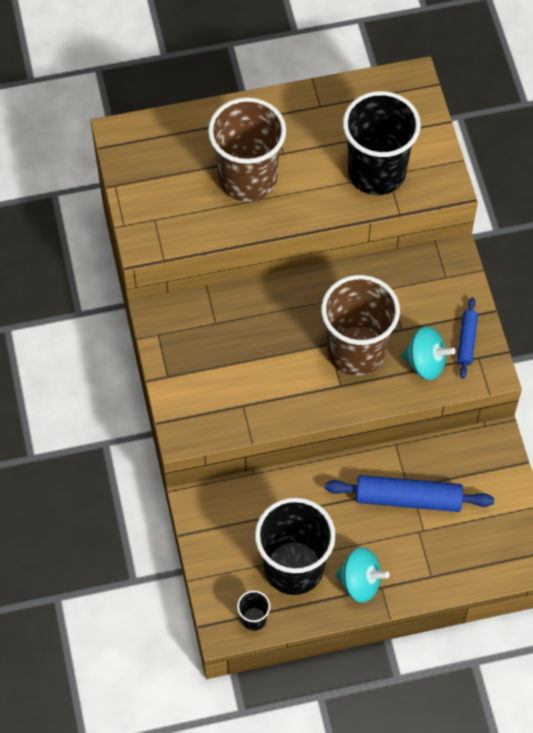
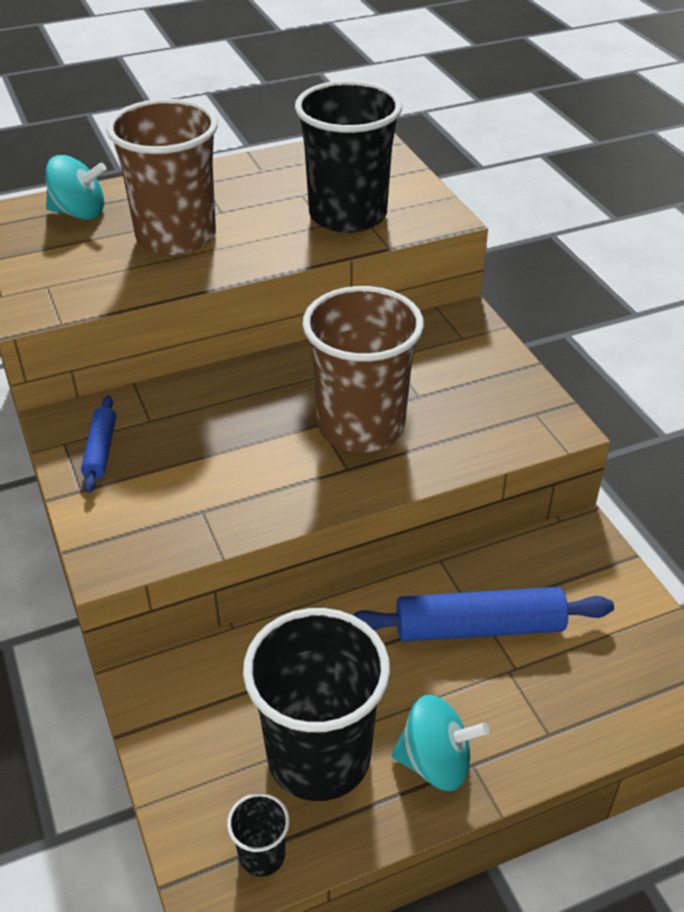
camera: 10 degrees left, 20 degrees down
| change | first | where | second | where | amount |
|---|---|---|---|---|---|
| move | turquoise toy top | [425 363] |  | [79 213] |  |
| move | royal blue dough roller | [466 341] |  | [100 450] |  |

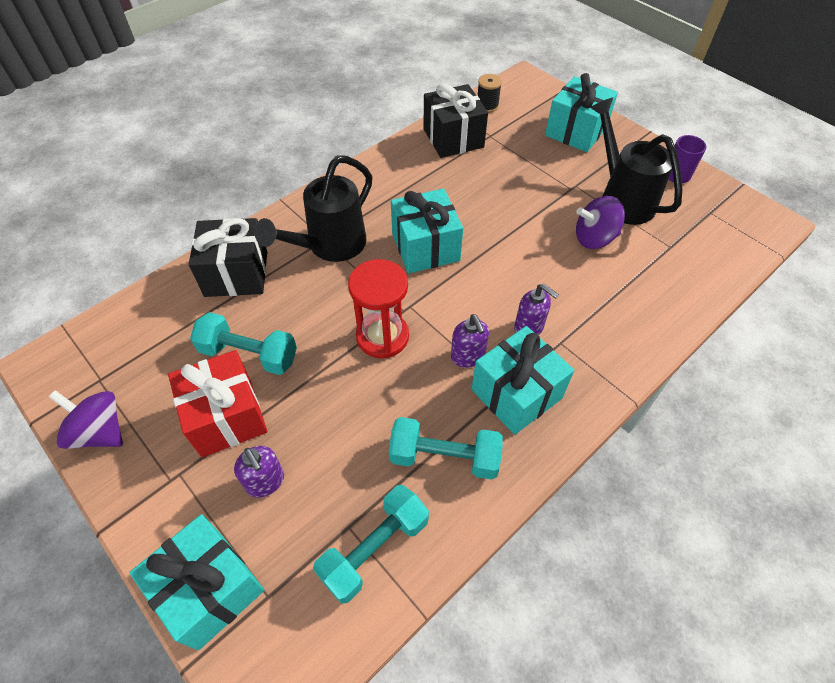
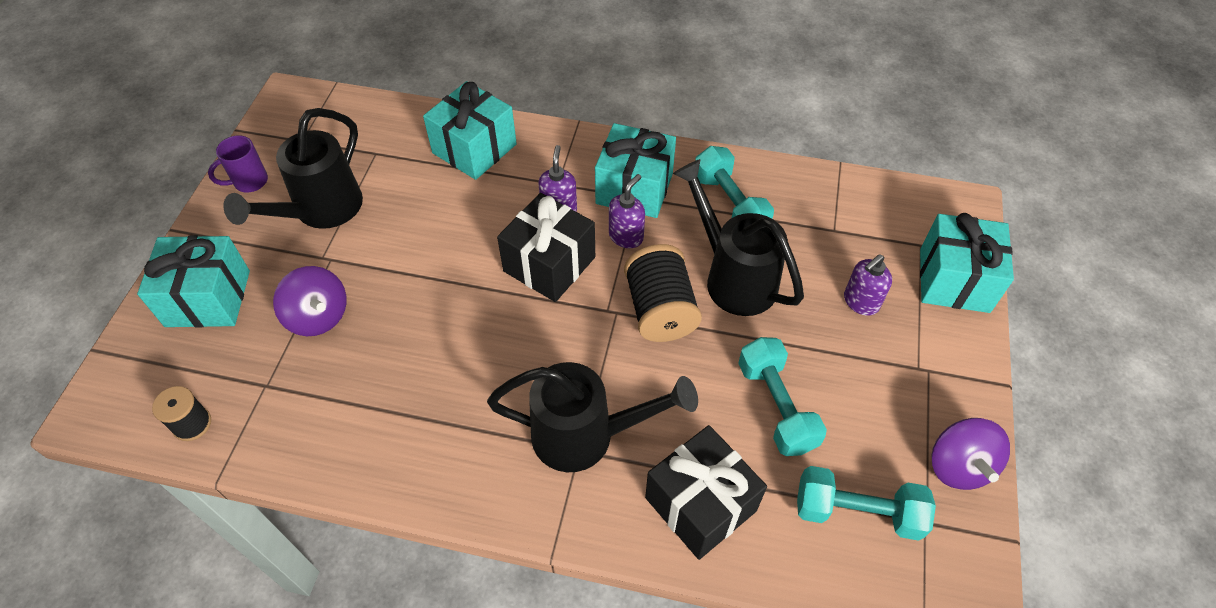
camera: 125 degrees left, 0 degrees up
| change | first | where | second | where | amount |
|---|---|---|---|---|---|
| delete | red gift | [226 417] |  |  |  |
| rotate | violet soap dispenser | [265 482] |  | [860 302] | 150 degrees counterclockwise |
| move | turquoise dumbbell | [374 549] |  | [857 512] |  |
| replace | red hourglass | [382 336] | ebony reel of thread | [660 310] |  |
| move | turquoise gift | [425 247] |  | [474 148] |  |
| move | ebony gift | [453 138] |  | [549 264] |  |
| move | violet toy top | [594 238] |  | [318 316] |  |
| insert |  |  | ebony watering can | [733 277] |  |

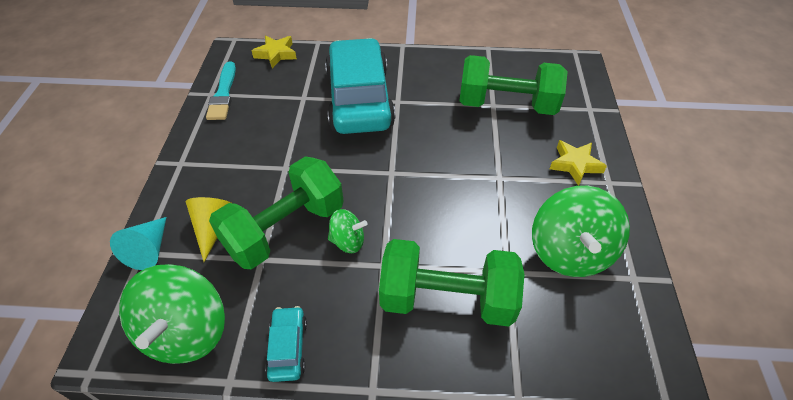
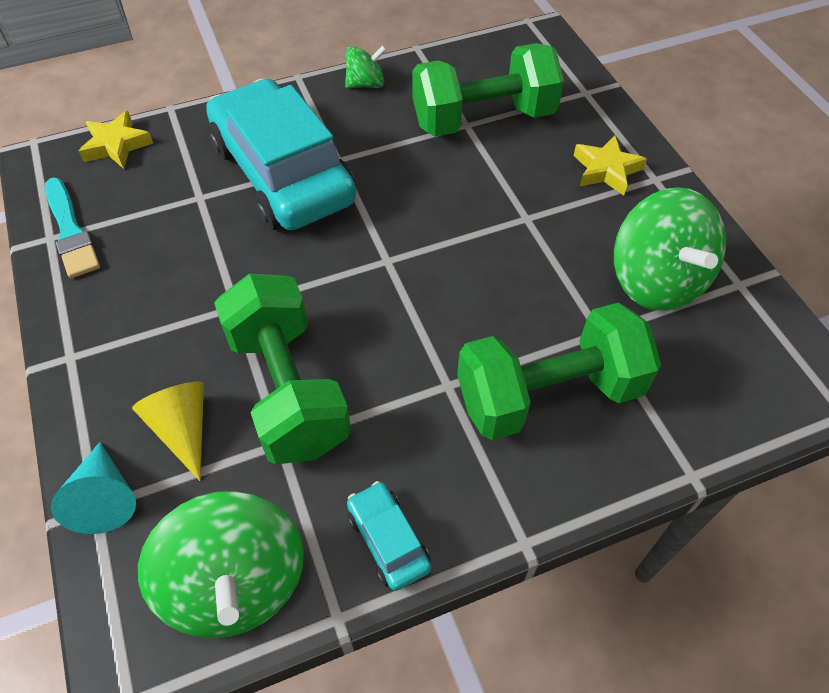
camera: 25 degrees left, 5 degrees up
| change | first | where | second | where | amount |
|---|---|---|---|---|---|
| rotate | green dumbbell | [285 229] |  | [288 390] | 45 degrees counterclockwise |
| move | green toy top | [348 241] |  | [366 84] |  |

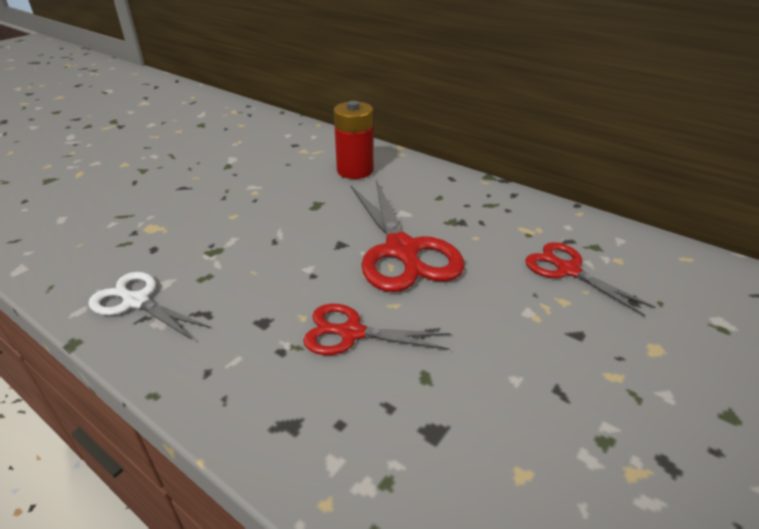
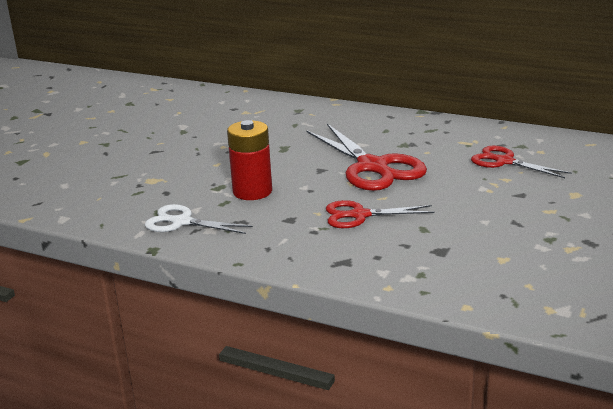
camera: 10 degrees left, 10 degrees down
| change | first | where | second | where | amount |
|---|---|---|---|---|---|
| move | red battery | [355 170] |  | [252 191] |  |

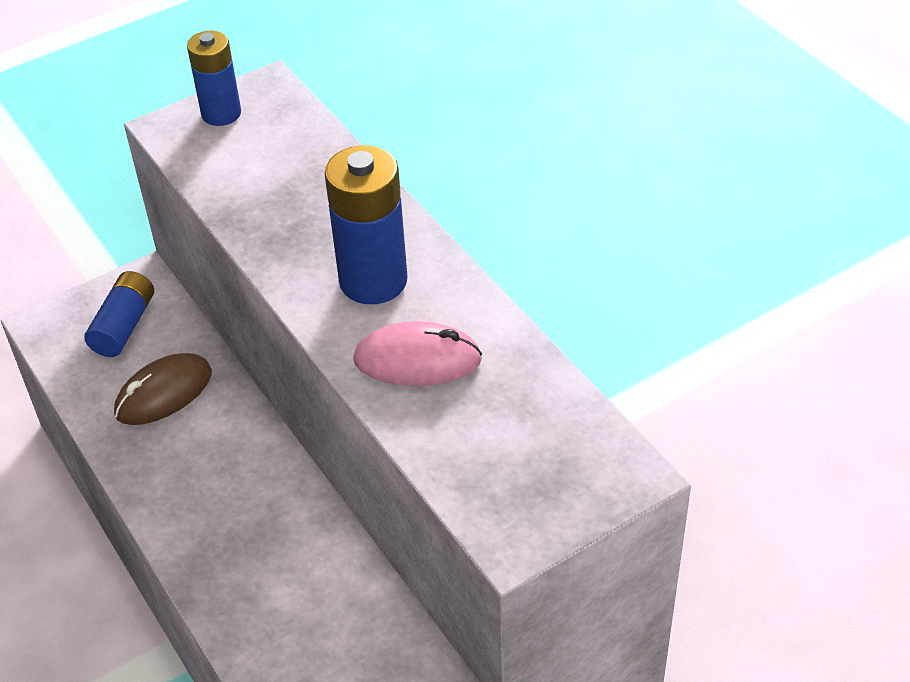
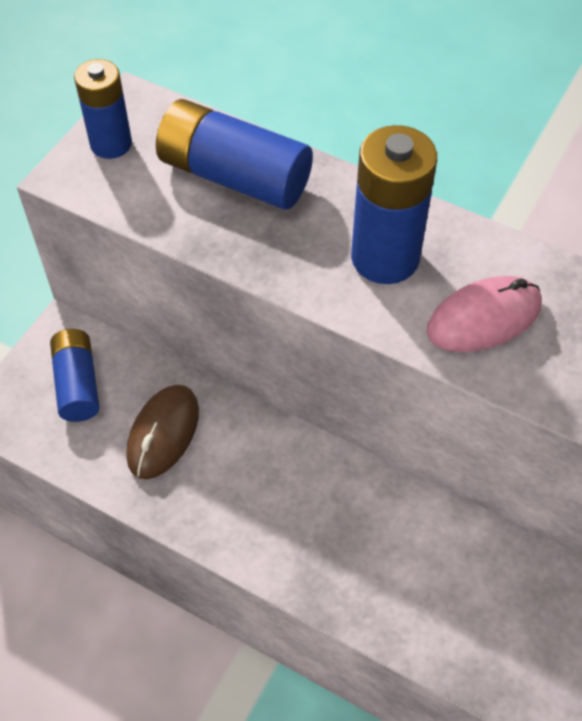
camera: 30 degrees left, 10 degrees up
| change | first | where | second | where | amount |
|---|---|---|---|---|---|
| insert |  |  | royal blue battery | [234 176] |  |

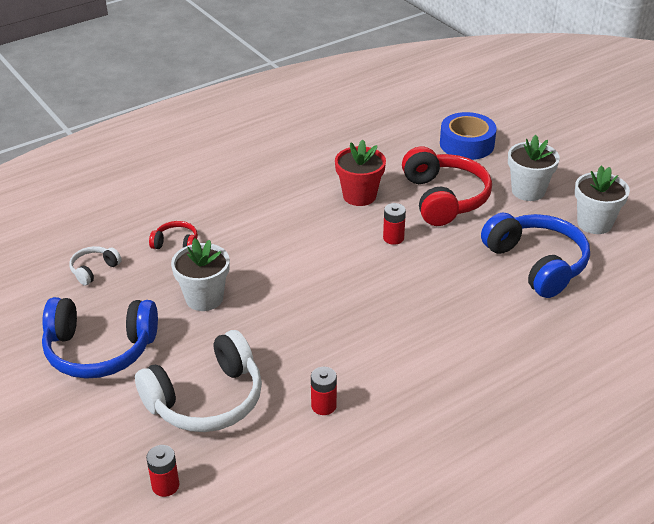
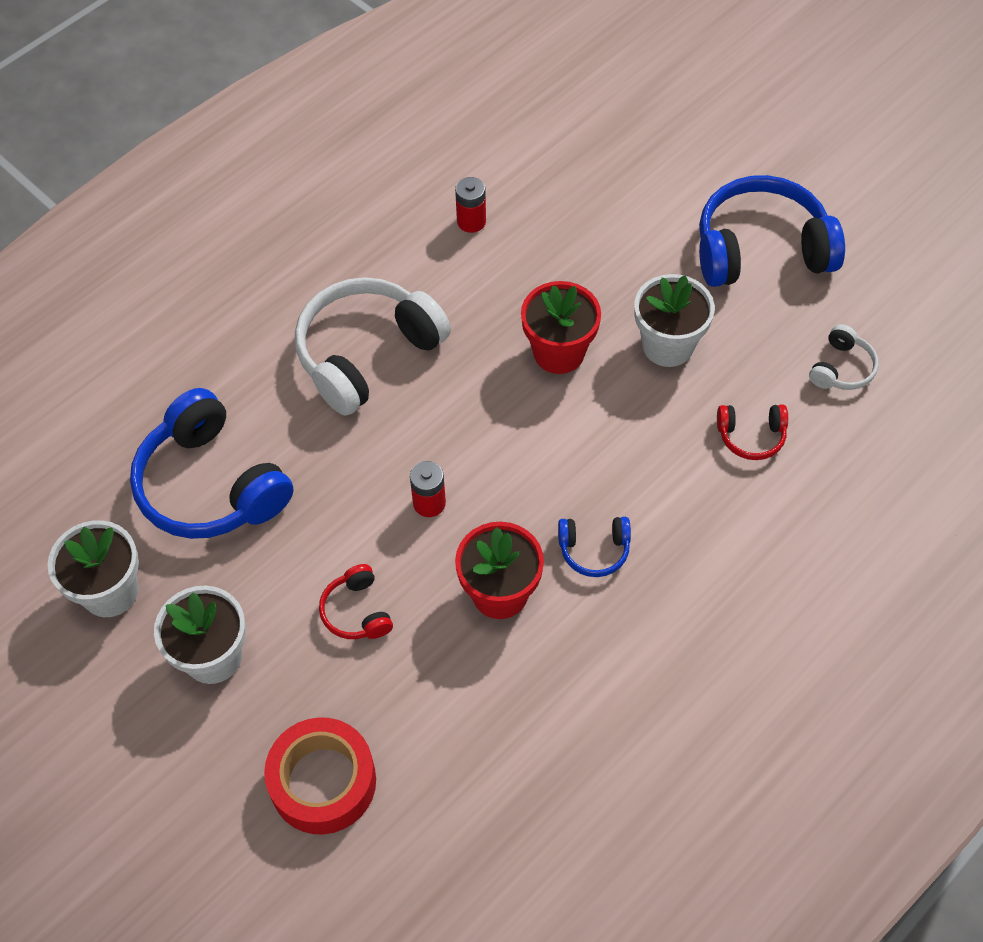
camera: 170 degrees right, 20 degrees up
| change | first | where | second | where | amount |
|---|---|---|---|---|---|
| move | pure white over-ear headphones | [206 399] |  | [367 354] |  |
| delete | red battery | [165 485] |  |  |  |
| resize | red over-ear headphones | [444 198] |  | [357 611] | x0.47 |
| recolor | royal blue tape | [467 144] | red tape | [323 782] |  |
| insert |  |  | red potted plant | [559 352] |  |
| insert |  |  | royal blue over-ear headphones | [594 550] |  |

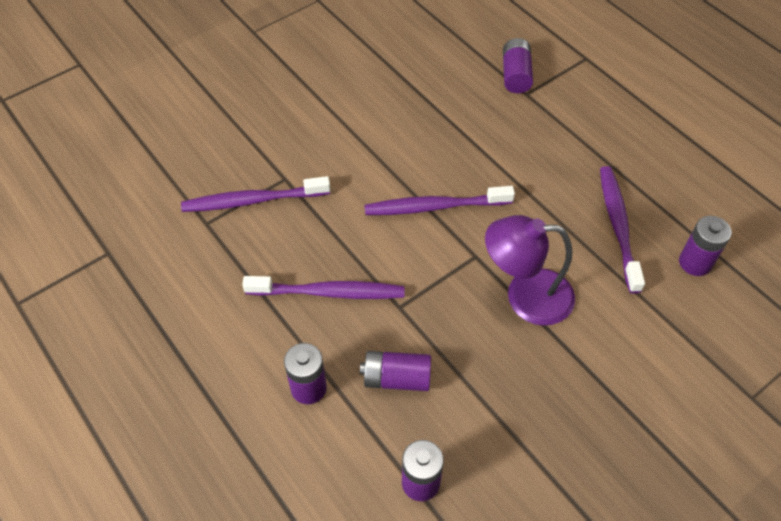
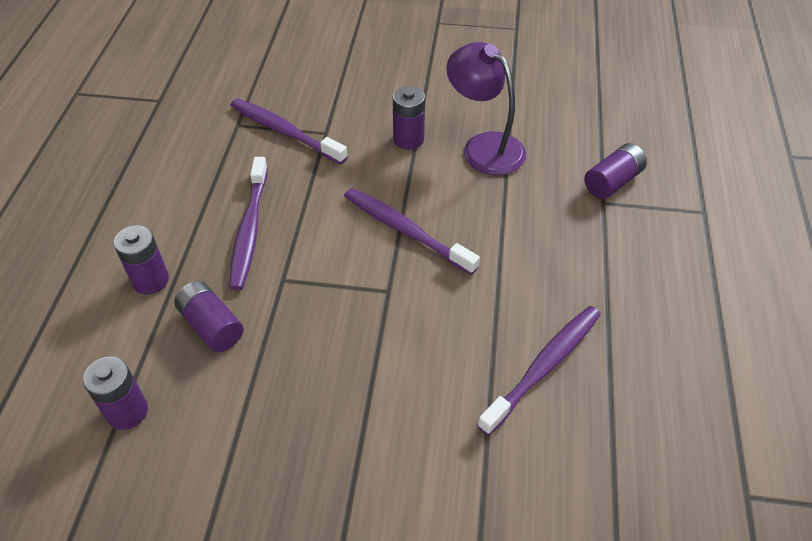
camera: 45 degrees right, 5 degrees down
| change | first | where | second | where | amount |
|---|---|---|---|---|---|
| rotate | violet toothbrush | [329 292] |  | [249 230] | 45 degrees clockwise |
| move | violet desk lamp | [525 296] |  | [484 146] |  |
| move | violet battery | [695 262] |  | [408 139] |  |

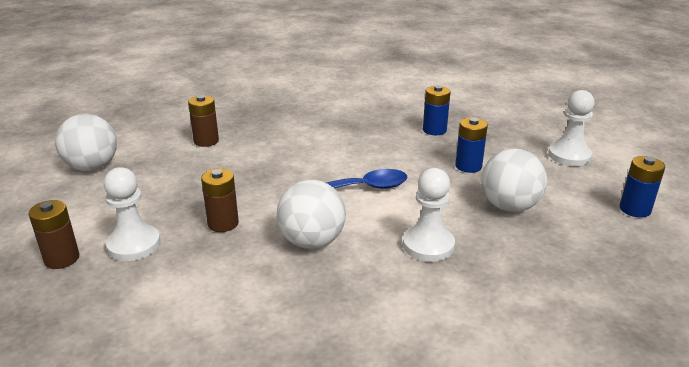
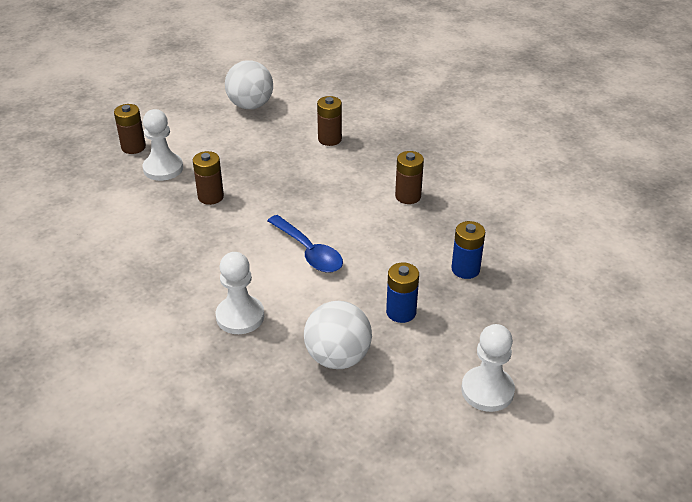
camera: 65 degrees right, 10 degrees up
| change | first | where | second | where | amount |
|---|---|---|---|---|---|
| delete | pure white play ball | [312 241] |  |  |  |
| delete | royal blue battery | [635 209] |  |  |  |
| insert |  |  | russet battery | [408 196] |  |

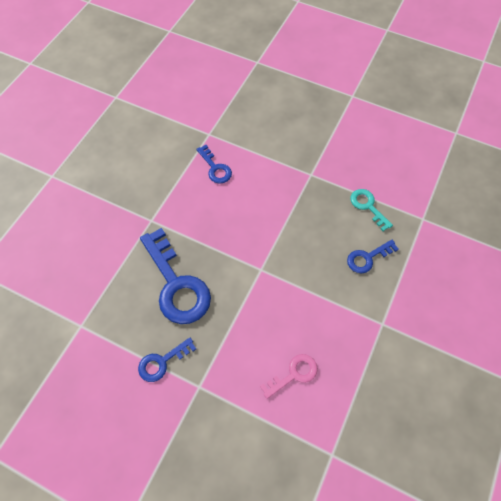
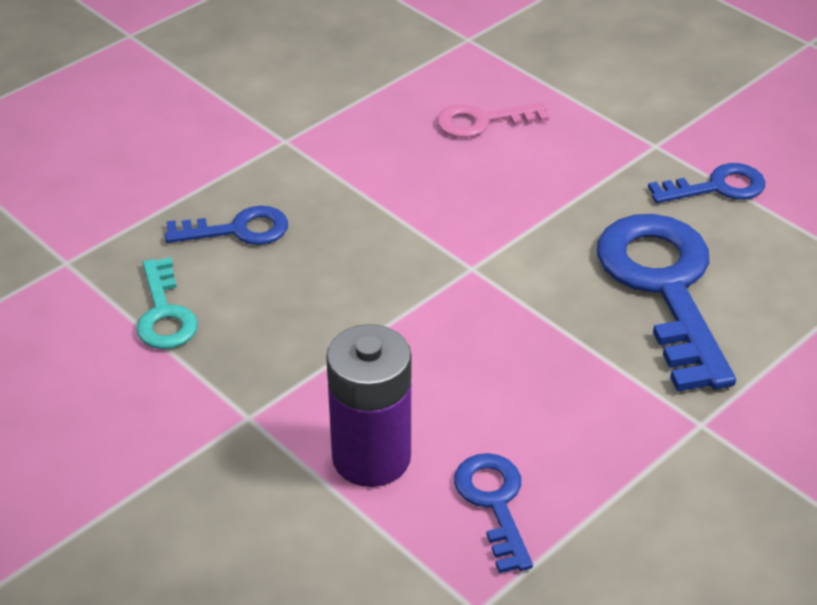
camera: 160 degrees left, 20 degrees down
| change | first | where | second | where | amount |
|---|---|---|---|---|---|
| insert |  |  | violet battery | [371 457] |  |

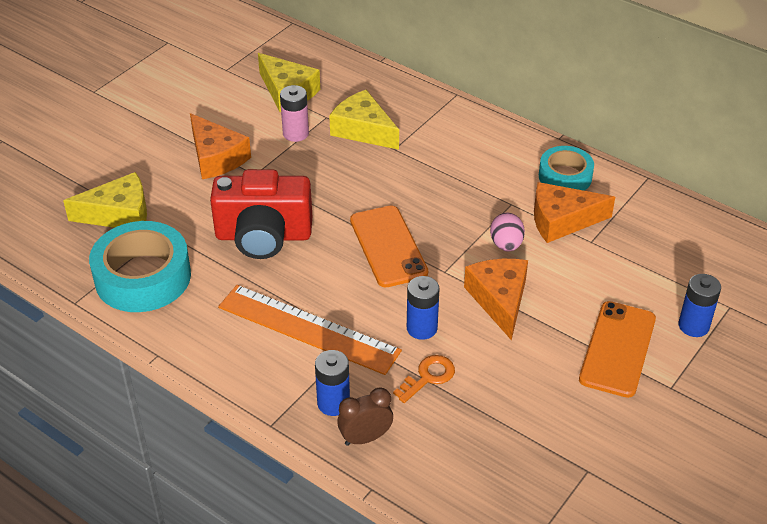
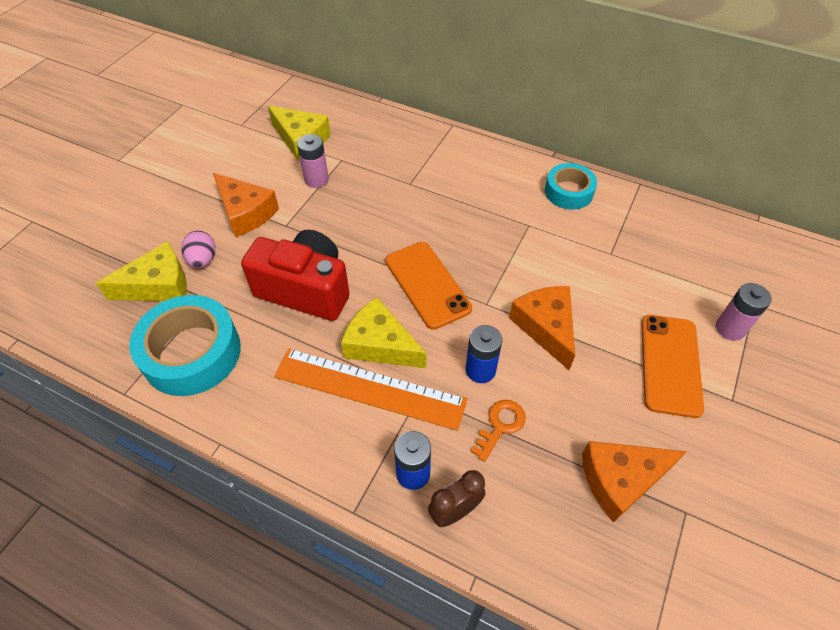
camera: 10 degrees left, 10 degrees up
| change | first | where | second | where | amount |
|---|---|---|---|---|---|
| rotate | red compact camera | [263 236] |  | [305 290] | 150 degrees counterclockwise |
| move | bright yellow piece of cheese | [363 130] |  | [380 345] |  |
| move | pink egg shape | [506 245] |  | [203 260] |  |
| move | orange piece of cheese | [562 220] |  | [620 480] |  |
| recolor | royal blue battery | [693 326] | pink battery | [730 328] |  |

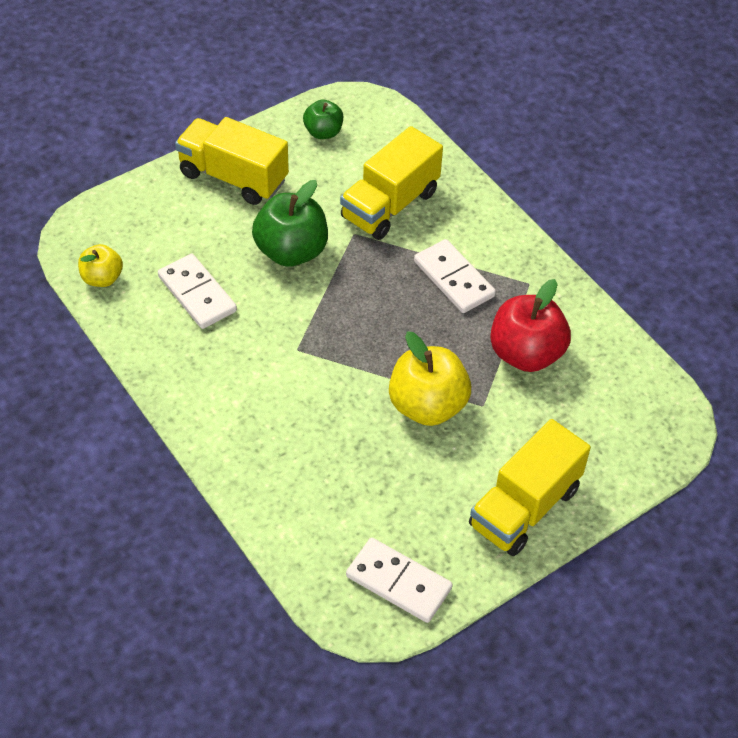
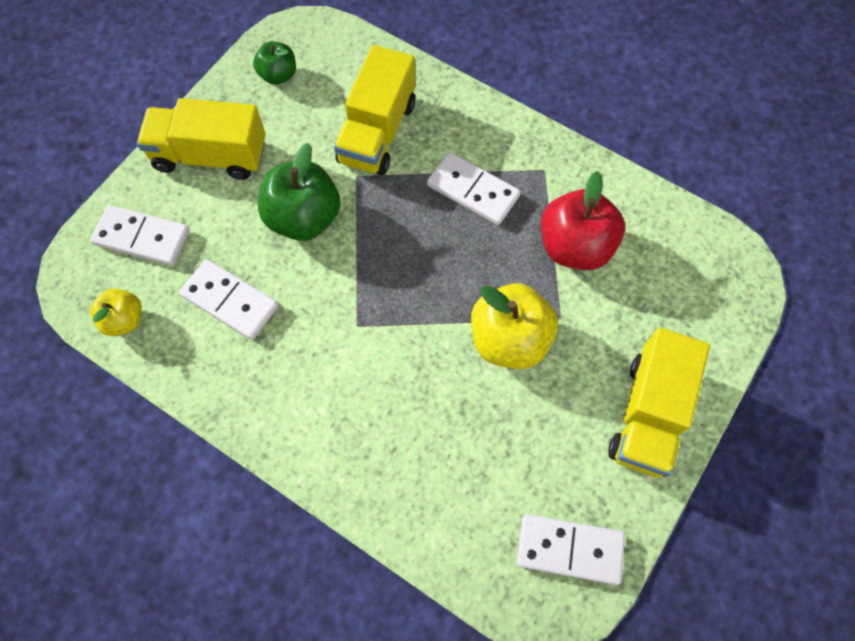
camera: 20 degrees left, 15 degrees up
| change | first | where | second | where | amount |
|---|---|---|---|---|---|
| insert |  |  | pure white domino | [142 237] |  |

